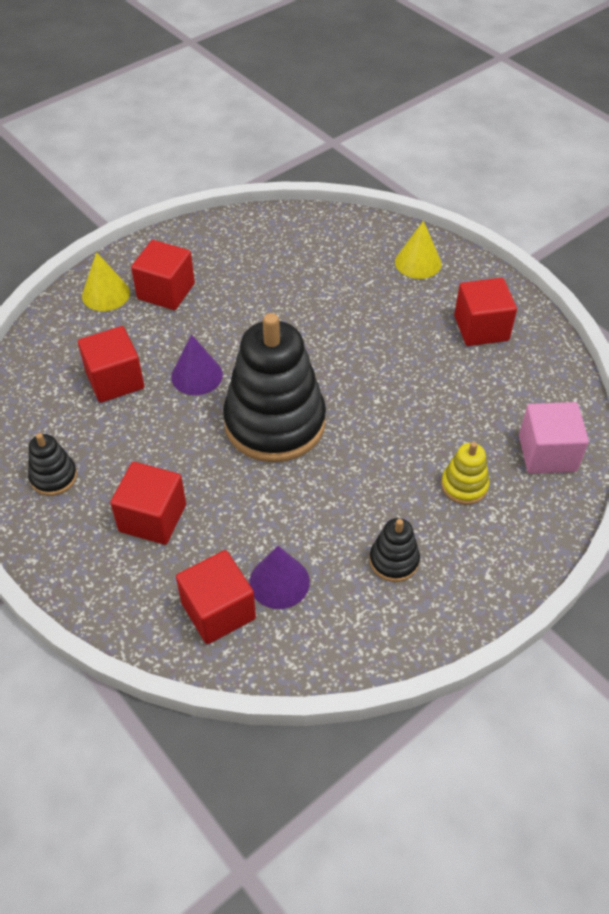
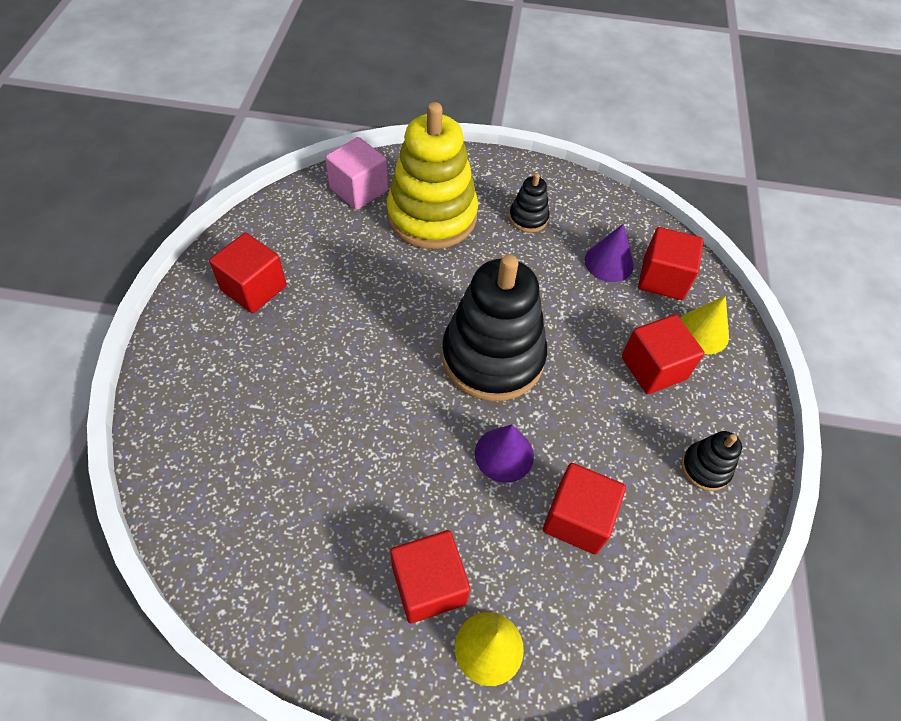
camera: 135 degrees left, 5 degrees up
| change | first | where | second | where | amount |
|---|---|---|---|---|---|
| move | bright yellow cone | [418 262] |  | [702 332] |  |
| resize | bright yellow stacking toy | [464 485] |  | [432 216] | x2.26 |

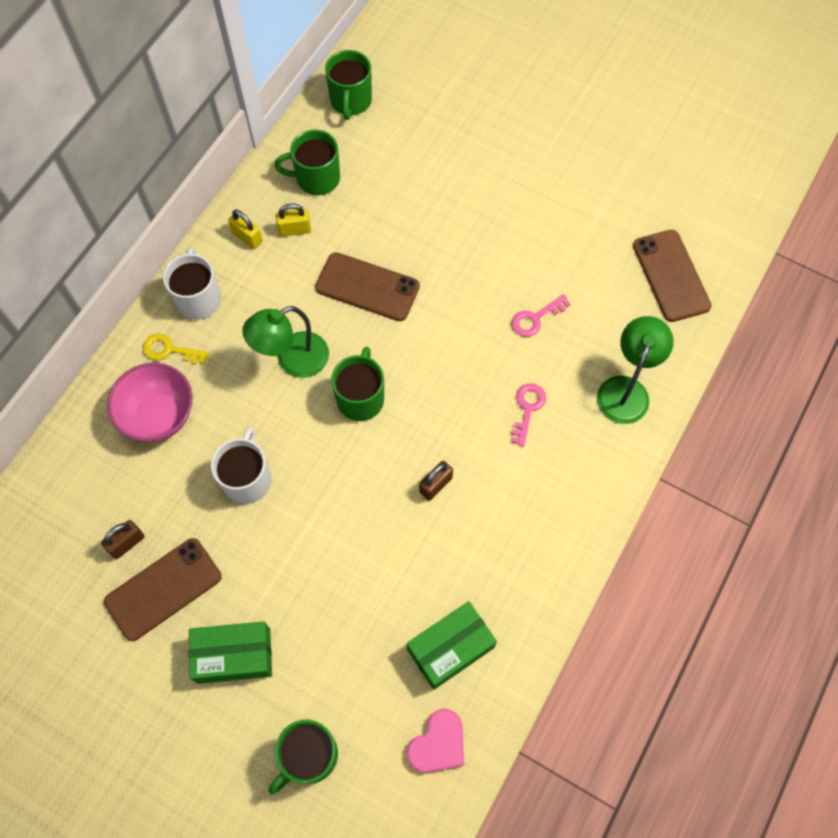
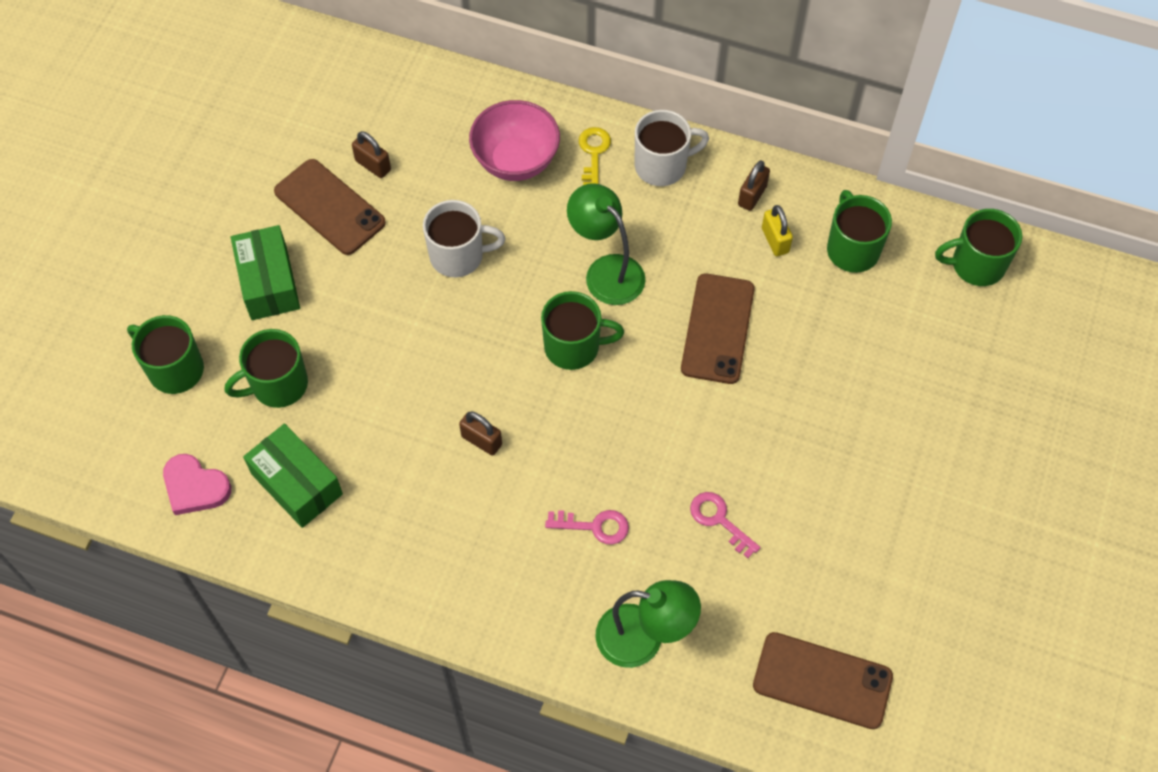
camera: 80 degrees right, 5 degrees down
| change | first | where | second | where | amount |
|---|---|---|---|---|---|
| recolor | bright yellow small lock | [247 237] | russet small lock | [752 195] |  |
| rotate | russet phone | [671 276] |  | [822 680] | 45 degrees clockwise |
| insert |  |  | green mug | [278 385] |  |

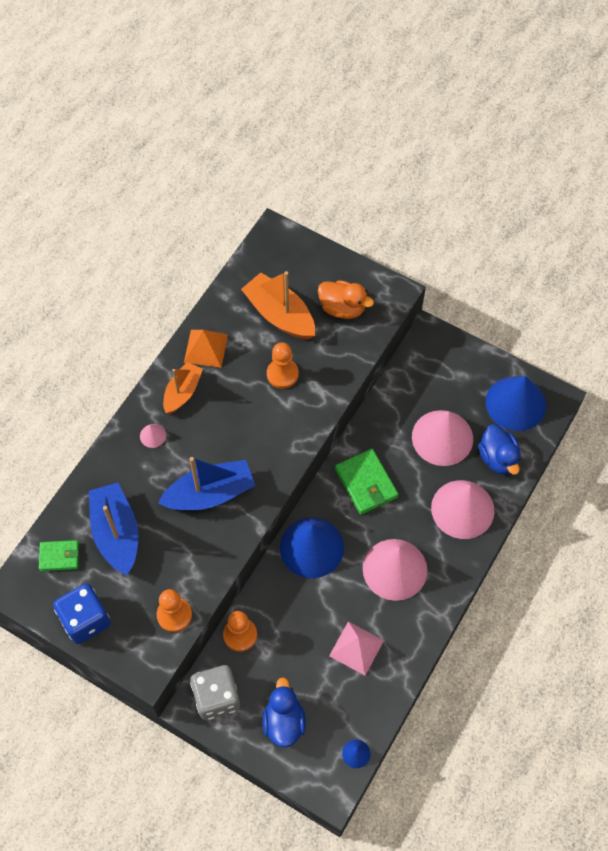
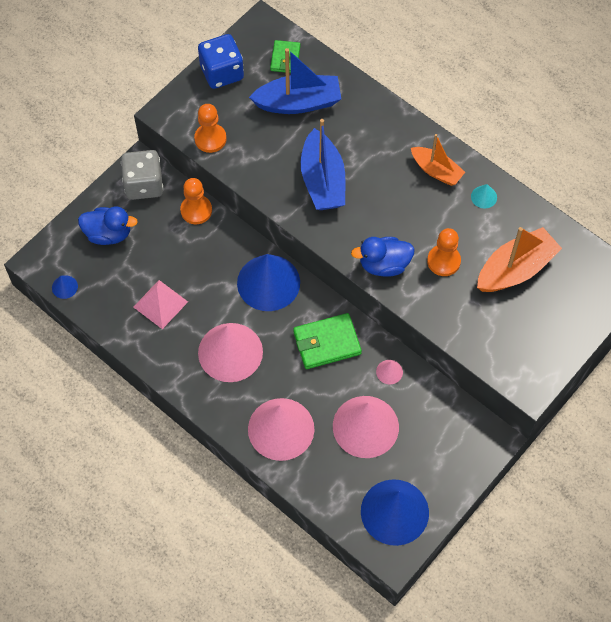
camera: 100 degrees right, 0 degrees up
| change | first | where | second | where | amount |
|---|---|---|---|---|---|
| move | pink cone | [153 435] |  | [389 372] |  |
| replace | orange pyramid shape | [206 348] | turquoise cone | [484 197] |  |
| delete | orange toy duck | [342 308] |  |  |  |
| move | royal blue toy duck | [498 458] |  | [384 265] |  |

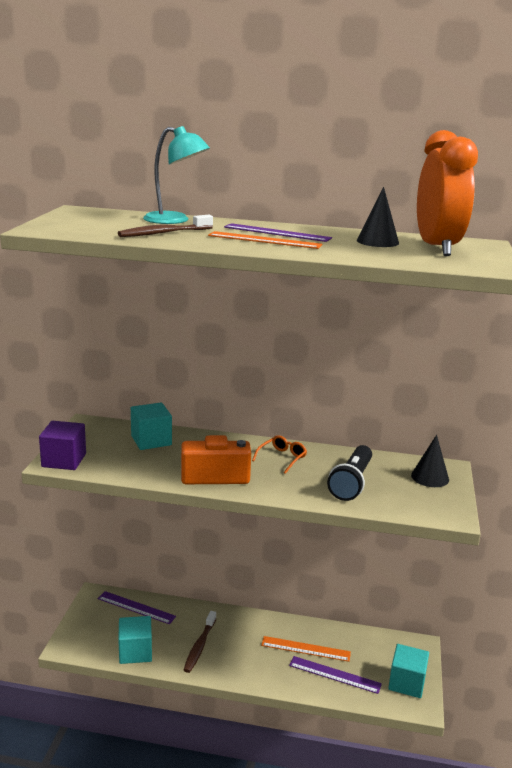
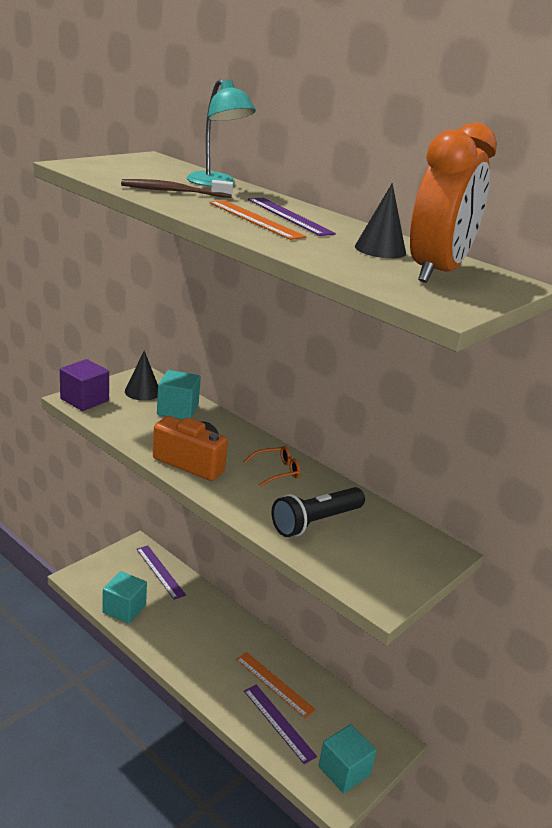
camera: 30 degrees right, 5 degrees up
| change | first | where | second | where | amount |
|---|---|---|---|---|---|
| delete | russet toothbrush | [199 646] |  |  |  |
| move | ebony cone | [430 477] |  | [142 392] |  |

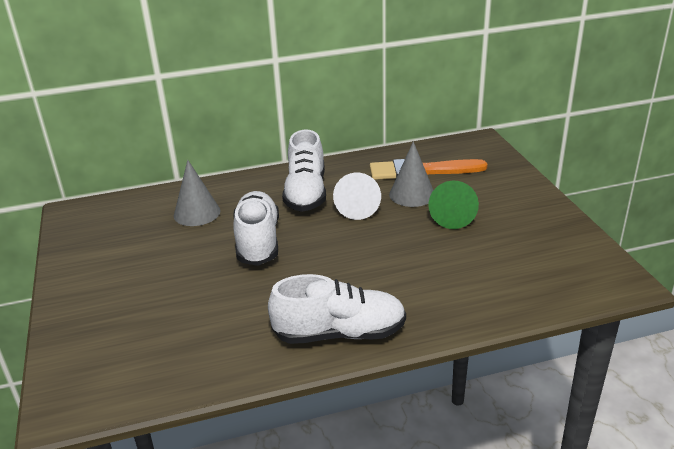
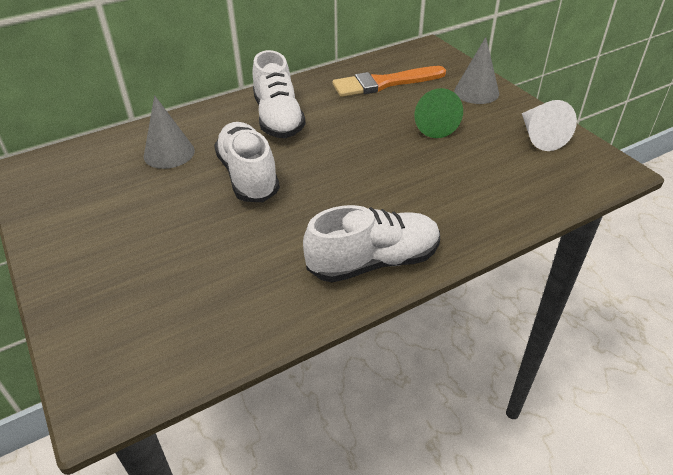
camera: 15 degrees left, 10 degrees up
| change | first | where | second | where | amount |
|---|---|---|---|---|---|
| move | pure white cone | [358 206] |  | [540 136] |  |
| move | gray cone | [412 194] |  | [476 92] |  |

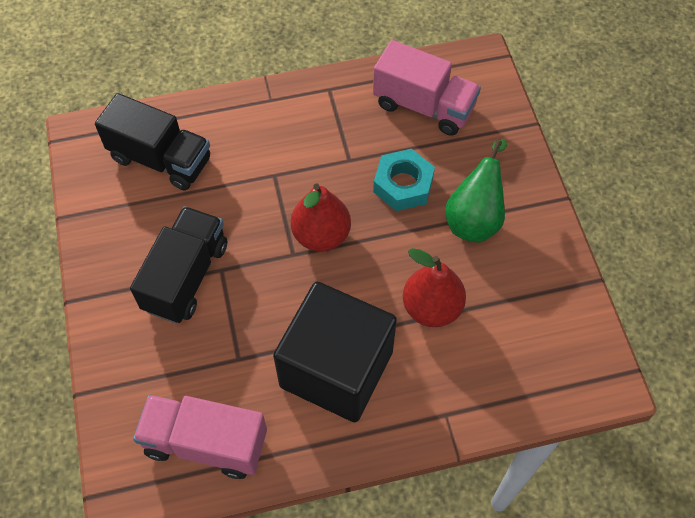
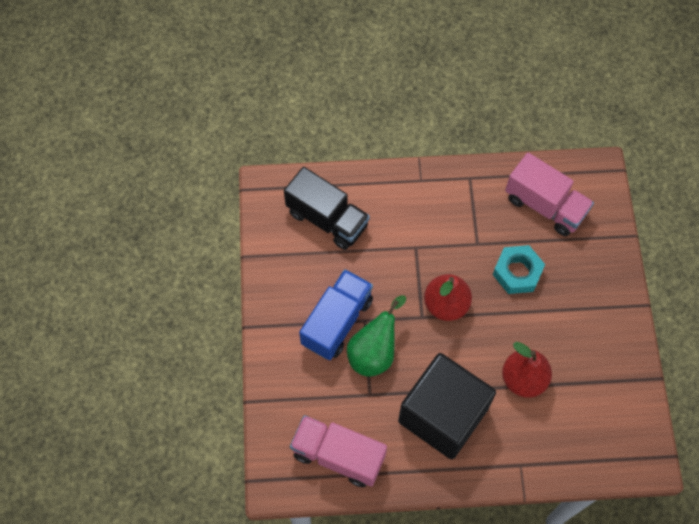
camera: 10 degrees right, 5 degrees up
| change | first | where | second | where | amount |
|---|---|---|---|---|---|
| recolor | ebony truck | [186 277] | royal blue truck | [337 322] |  |
| move | green toy pear | [474 218] |  | [374 352] |  |

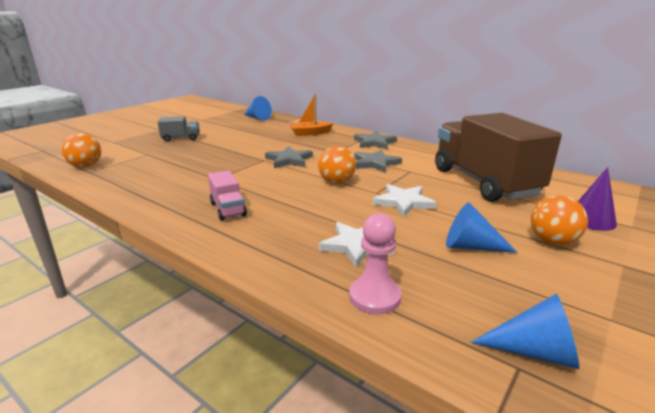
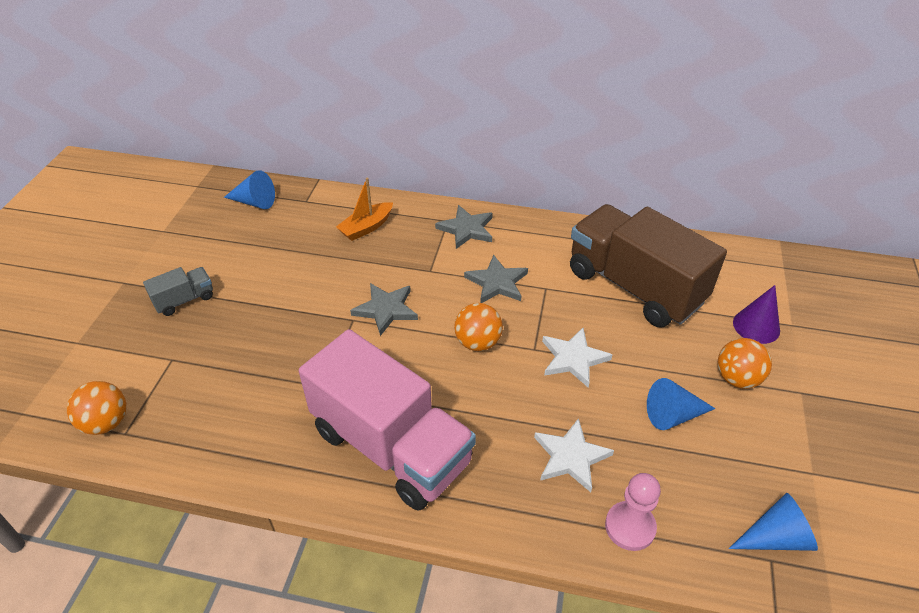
camera: 25 degrees left, 20 degrees up
| change | first | where | second | where | amount |
|---|---|---|---|---|---|
| resize | pink truck | [228 209] |  | [391 446] | x2.39 |

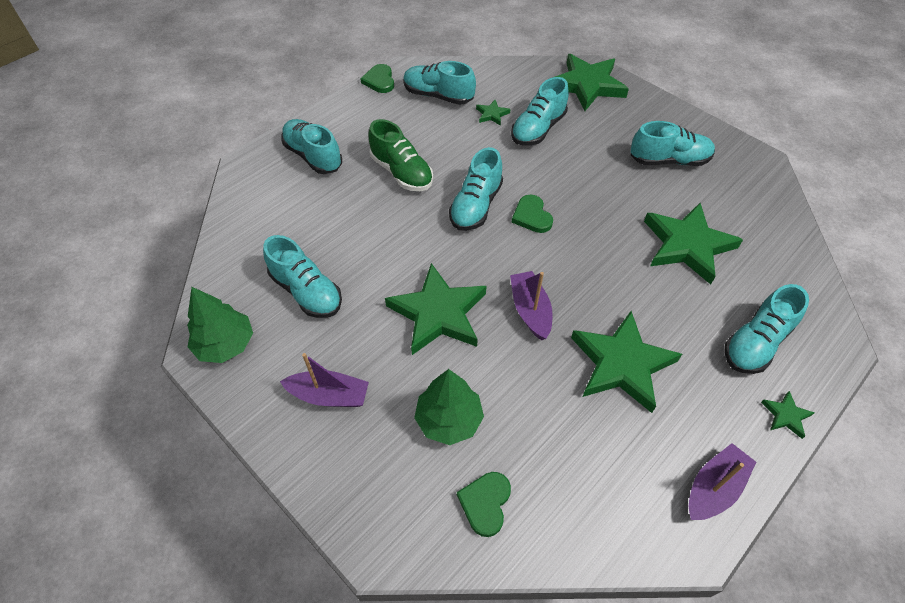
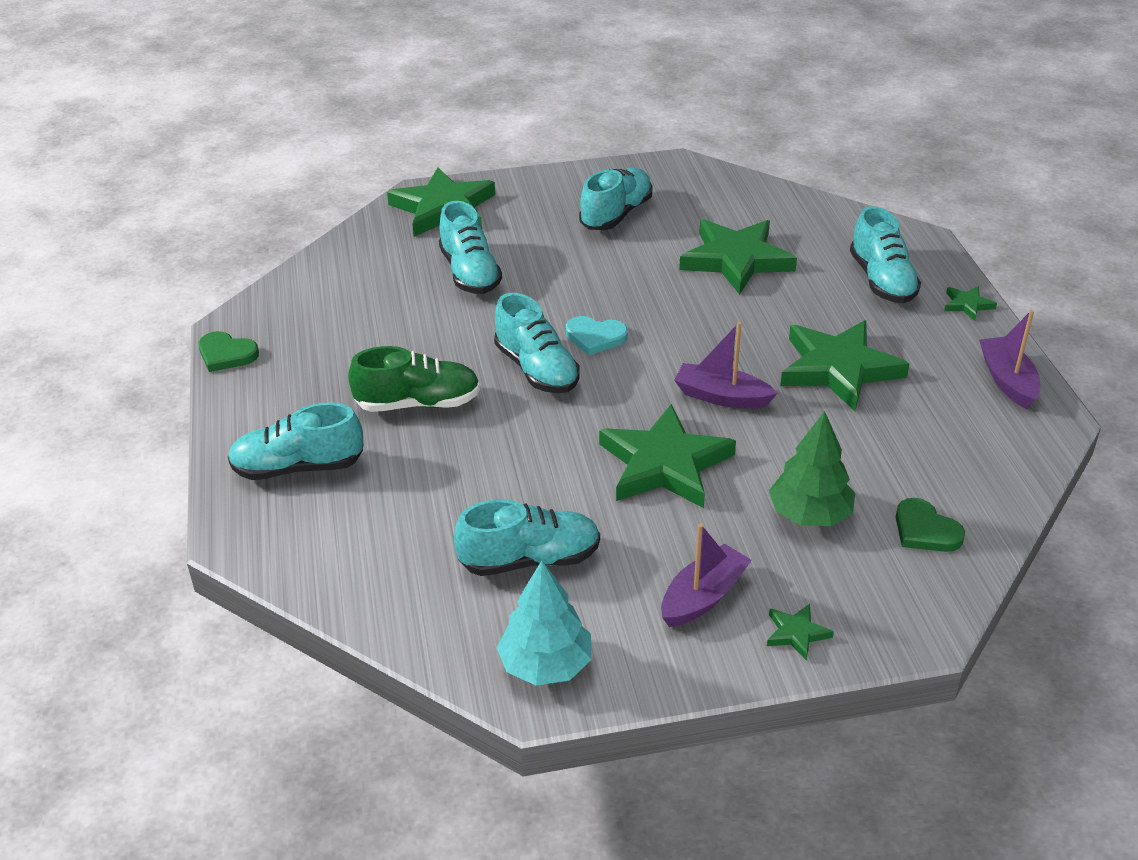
camera: 55 degrees left, 15 degrees down
| change | first | where | second | where | amount |
|---|---|---|---|---|---|
| recolor | green tree | [225 344] | turquoise tree | [546 665] |  |
| delete | turquoise lace-up shoe | [438 96] |  |  |  |
| move | green five-pointed star | [492 114] |  | [796 633] |  |
| recolor | green love heart | [532 216] | turquoise love heart | [595 337] |  |

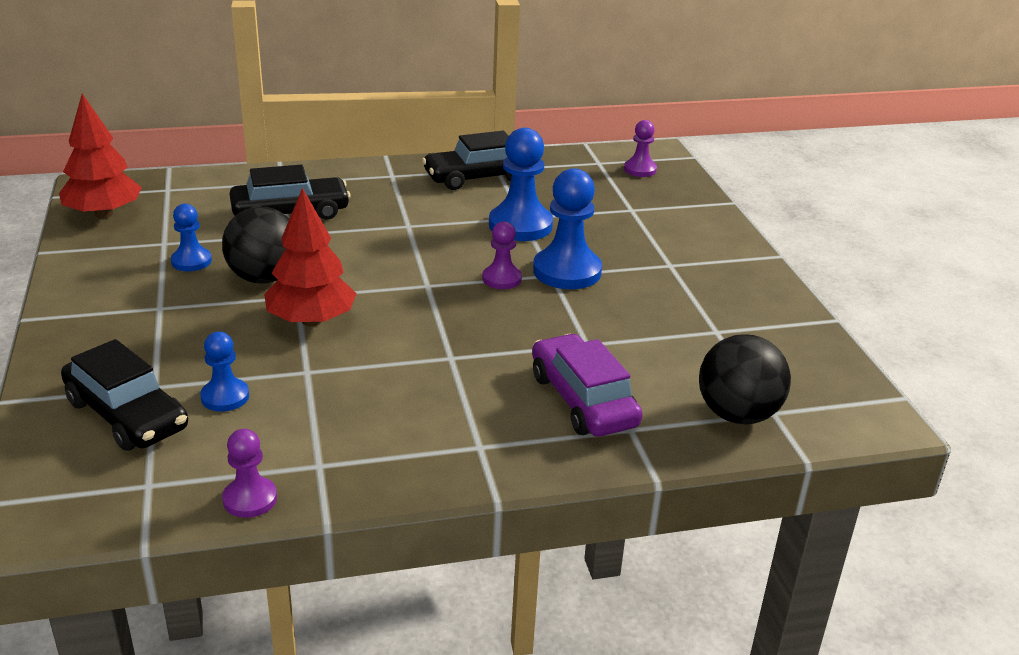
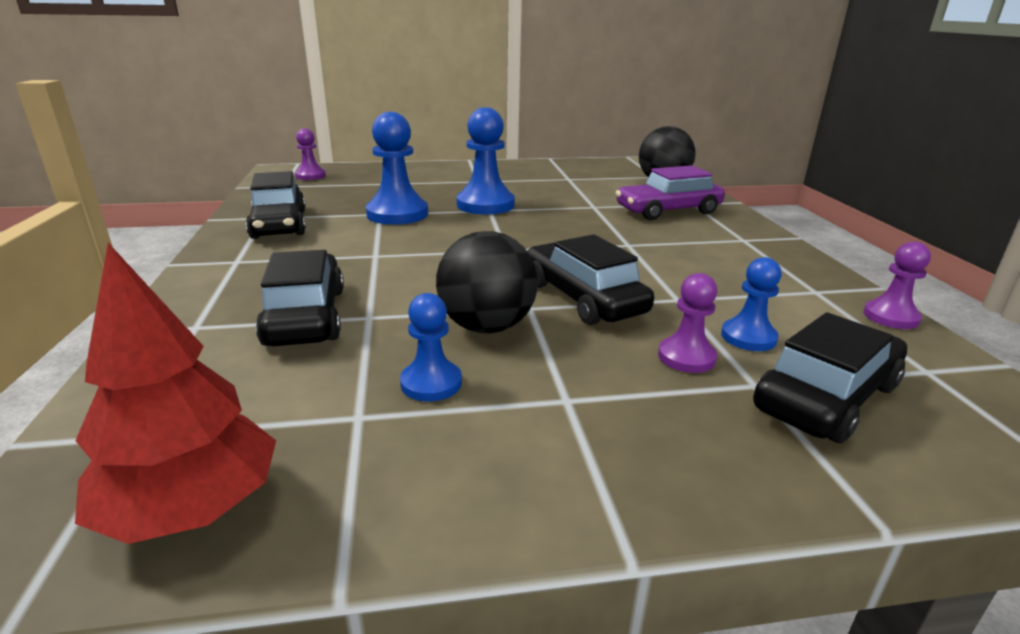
camera: 85 degrees left, 5 degrees down
| change | first | where | second | where | amount |
|---|---|---|---|---|---|
| replace | red tree | [311 321] | ebony toy car | [583 298] |  |
| move | violet pawn | [501 279] |  | [686 357] |  |

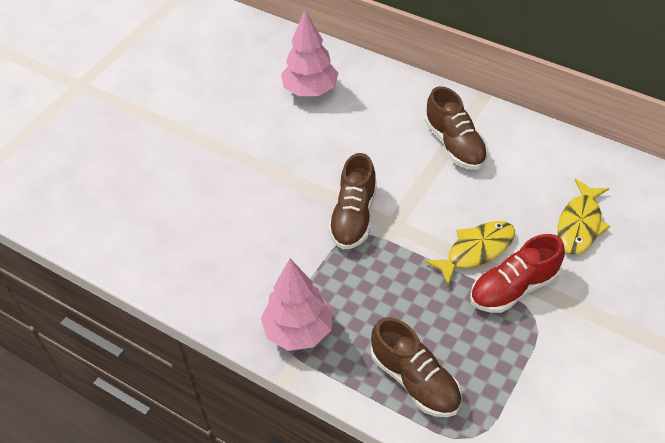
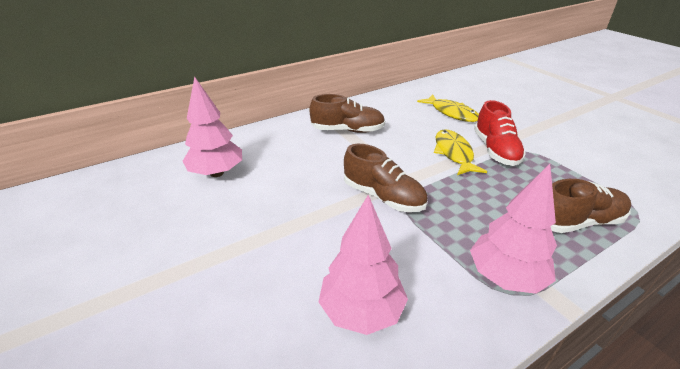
camera: 65 degrees left, 15 degrees down
| change | first | where | second | where | amount |
|---|---|---|---|---|---|
| insert |  |  | pink tree | [361 311] |  |

